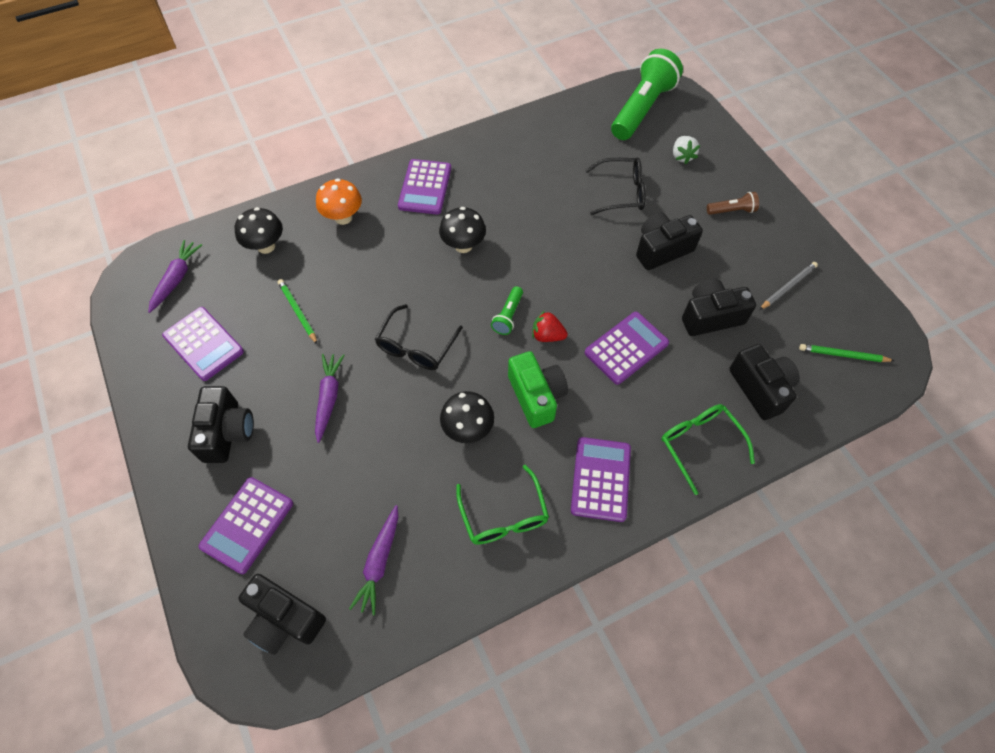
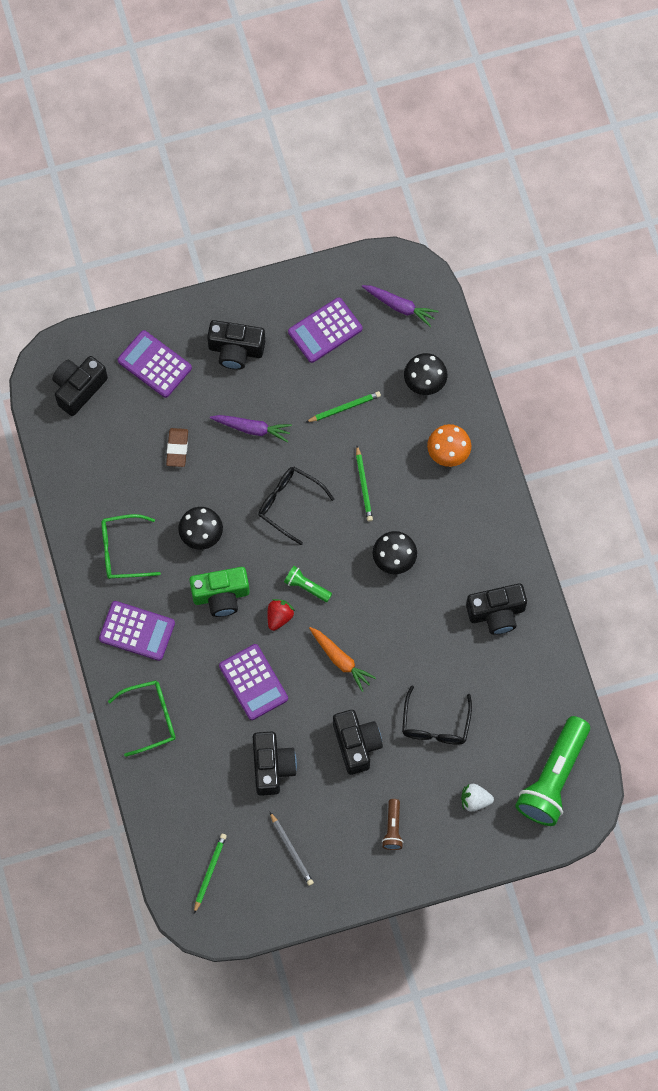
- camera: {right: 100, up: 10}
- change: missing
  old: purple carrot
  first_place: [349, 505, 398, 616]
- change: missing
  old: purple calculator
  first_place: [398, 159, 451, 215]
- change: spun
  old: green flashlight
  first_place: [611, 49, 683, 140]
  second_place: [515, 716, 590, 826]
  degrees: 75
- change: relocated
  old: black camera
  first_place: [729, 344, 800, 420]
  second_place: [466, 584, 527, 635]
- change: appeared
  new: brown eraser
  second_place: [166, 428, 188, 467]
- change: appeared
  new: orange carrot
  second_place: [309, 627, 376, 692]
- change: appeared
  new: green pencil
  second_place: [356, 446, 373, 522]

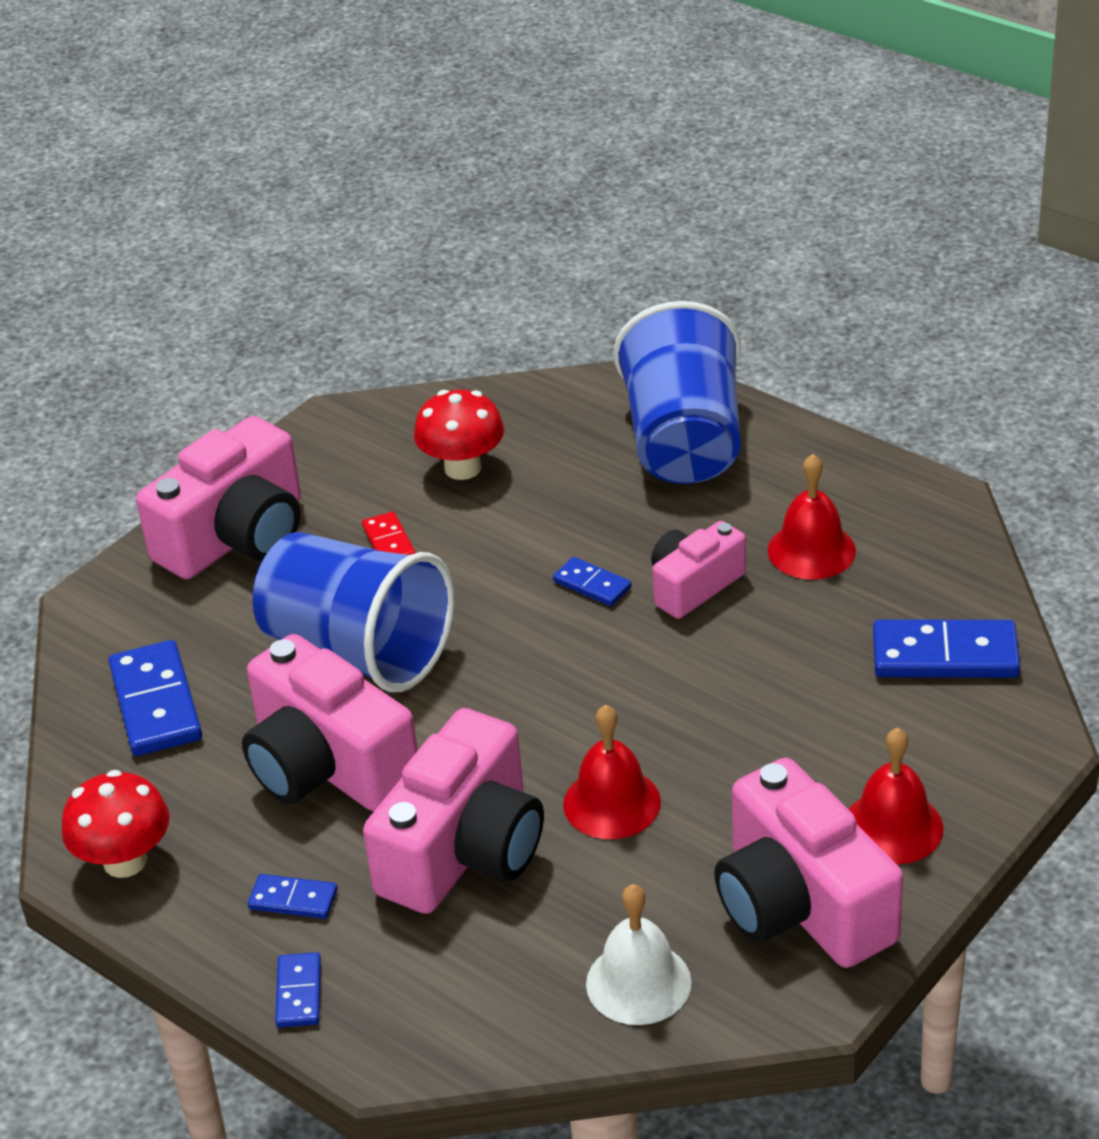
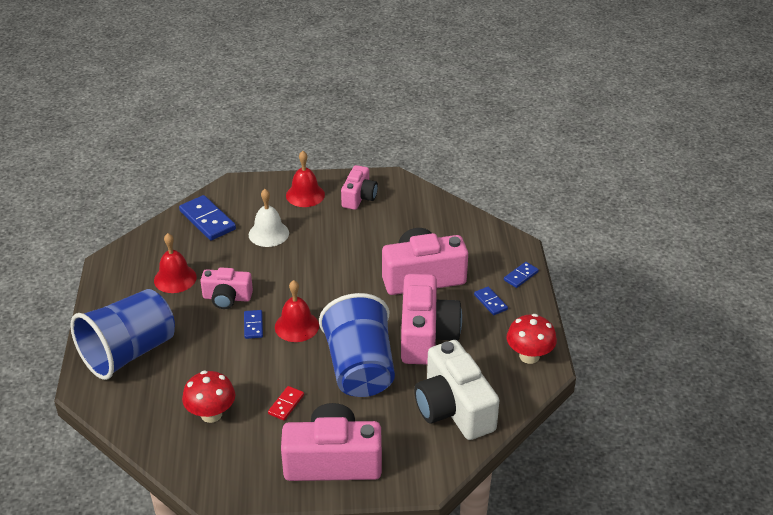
- camera: {right: -135, up: 0}
- change: exchanged
  old: blue domino
  new: white camera
  first_place: [108, 640, 202, 756]
  second_place: [414, 340, 499, 440]
- change: relocated
  old: red bell
  first_place: [563, 705, 661, 839]
  second_place: [275, 280, 319, 342]
- change: relocated
  old: white bell
  first_place: [586, 884, 692, 1025]
  second_place: [249, 189, 289, 247]
- change: size
  old: pink camera
  first_place: [714, 758, 903, 968]
  second_place: [341, 165, 378, 210]
  factor: 0.58

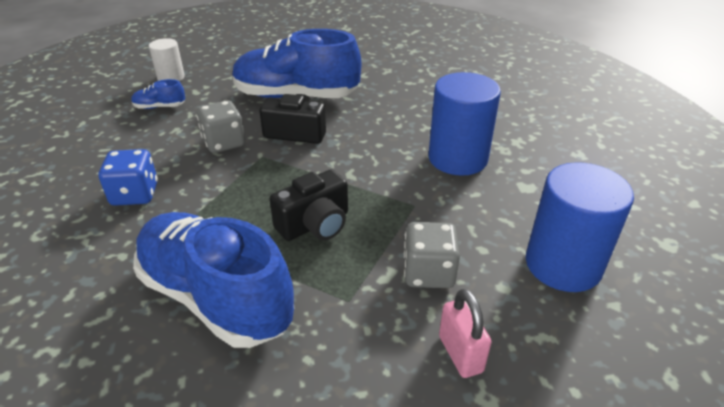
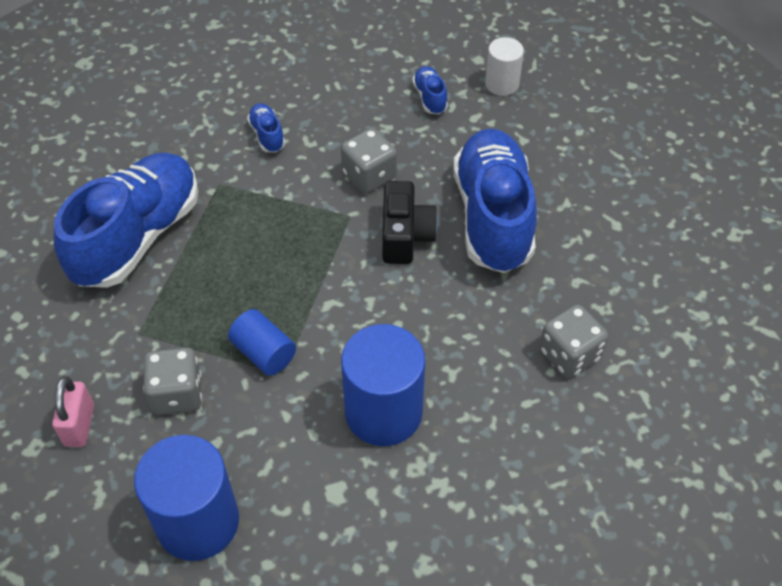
- camera: {right: 80, up: 15}
- change: exchanged
  old: blue dice
  new: blue shoe
  first_place: [99, 149, 158, 206]
  second_place: [247, 103, 285, 153]
- change: missing
  old: black camera
  first_place: [270, 169, 348, 241]
- change: spun
  old: pink padlock
  first_place: [439, 289, 492, 378]
  second_place: [52, 376, 94, 447]
  degrees: -60
- change: appeared
  new: blue cylinder
  second_place: [228, 309, 296, 376]
- change: appeared
  new: grey dice
  second_place: [539, 304, 608, 378]

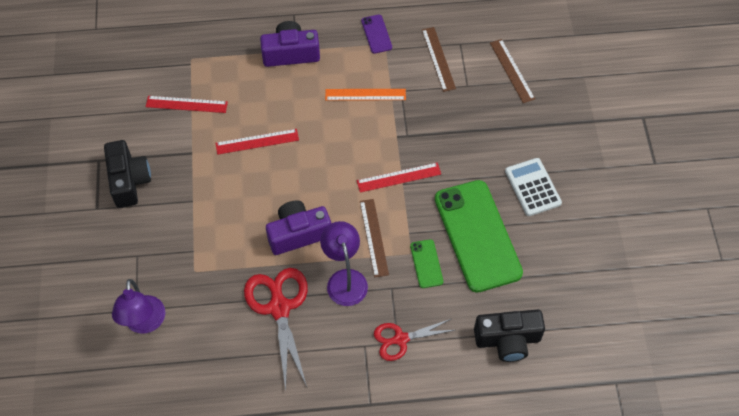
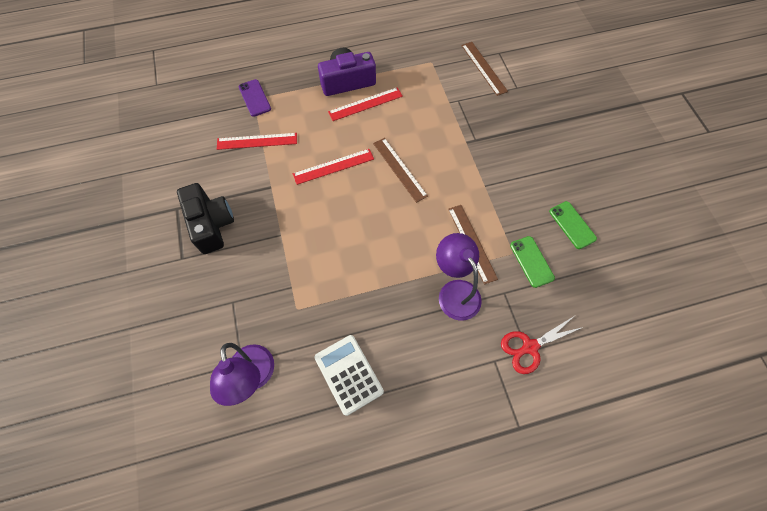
- camera: {right: -10, up: 5}
- change: missing
  old: red scissors
  first_place: [244, 268, 308, 391]
- change: missing
  old: purple camera
  first_place: [266, 200, 331, 255]
- change: missing
  old: orange ruler
  first_place: [325, 89, 406, 101]
- change: relocated
  old: red ruler
  first_place: [357, 163, 441, 193]
  second_place: [328, 87, 403, 121]
- change: relocated
  old: purple phone
  first_place: [361, 15, 392, 54]
  second_place: [238, 79, 271, 117]
- change: size
  old: green phone
  first_place: [435, 180, 523, 293]
  second_place: [549, 201, 597, 249]
  factor: 0.43
- change: missing
  old: black camera
  first_place: [474, 310, 545, 362]
- change: relocated
  old: brown ruler
  first_place: [490, 39, 535, 103]
  second_place: [373, 138, 428, 203]
- change: relocated
  old: white calculator
  first_place: [505, 158, 562, 216]
  second_place: [314, 335, 384, 416]

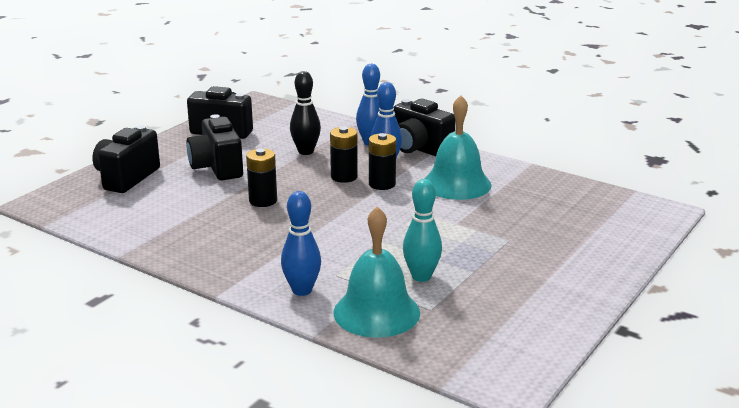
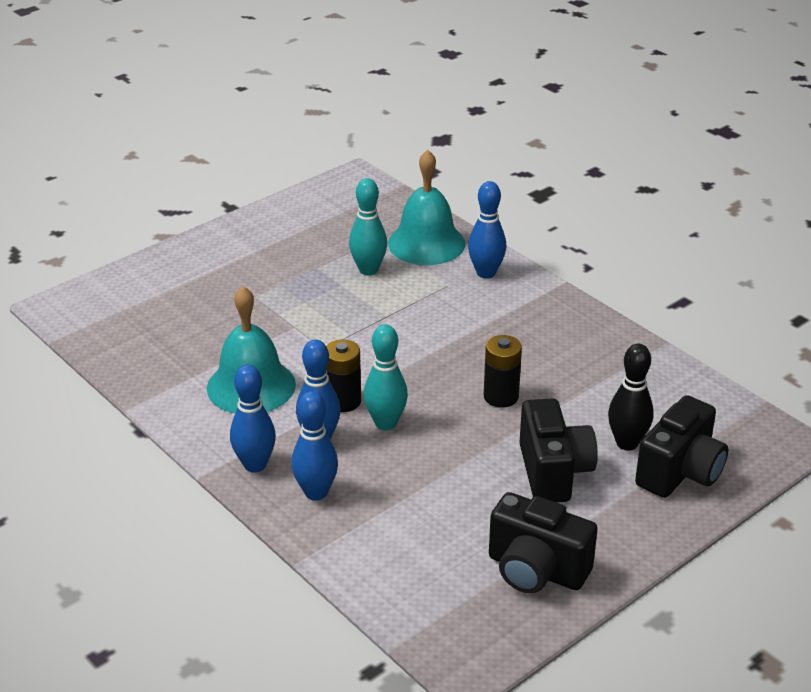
- camera: {right: -165, up: 10}
- change: relocated
  old: black bowling pin
  first_place: [290, 71, 321, 155]
  second_place: [608, 344, 654, 450]
- change: exchanged
  old: black battery
  new: turquoise bowling pin
  first_place: [330, 127, 358, 183]
  second_place: [364, 324, 408, 430]
- change: exchanged
  old: black camera
  new: blue bowling pin
  first_place: [393, 99, 456, 156]
  second_place: [230, 364, 276, 473]

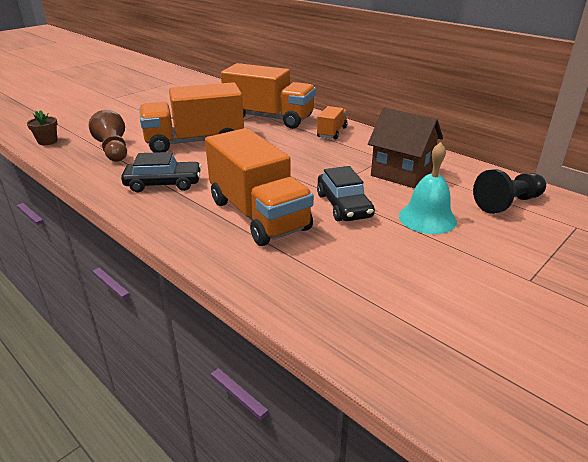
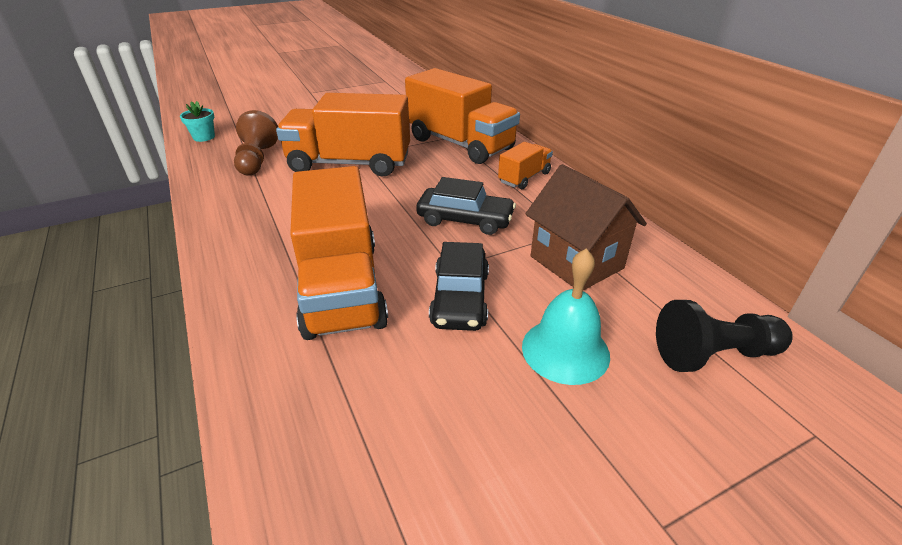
- camera: {right: 20, up: 5}
- change: colour
  old: brown flower pot
  new: turquoise flower pot
  first_place: [27, 110, 58, 145]
  second_place: [180, 101, 215, 142]
- change: relocated
  old: black car
  first_place: [121, 152, 202, 192]
  second_place: [416, 177, 516, 235]

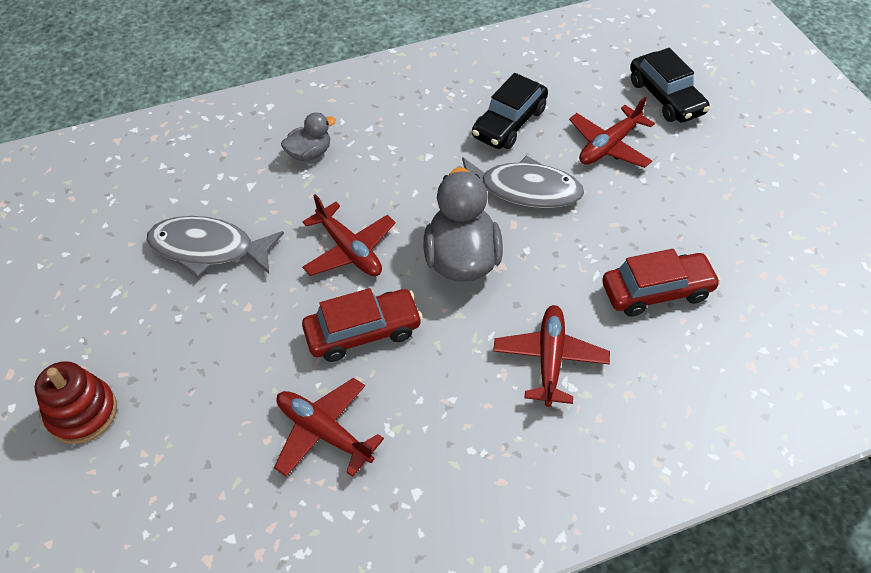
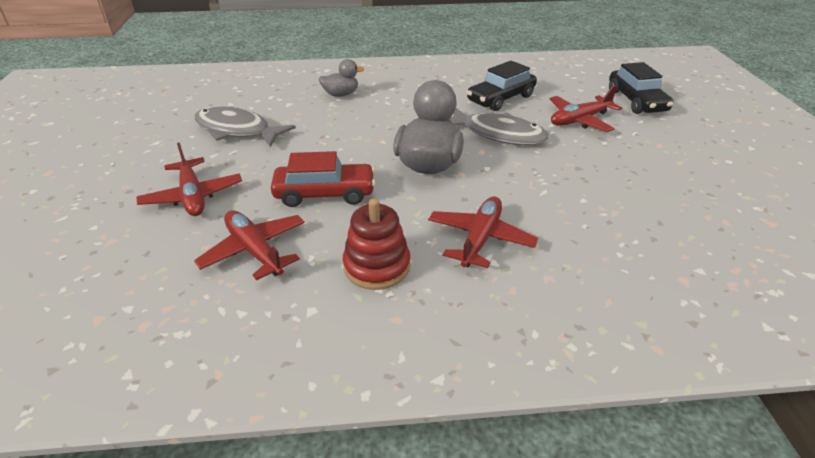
- camera: {right: 15, up: -15}
- change: relocated
  old: red stacking toy
  first_place: [35, 361, 117, 444]
  second_place: [343, 199, 410, 290]
- change: relocated
  old: red plane
  first_place: [302, 194, 395, 276]
  second_place: [136, 142, 242, 216]
- change: missing
  old: red car
  first_place: [602, 249, 721, 317]

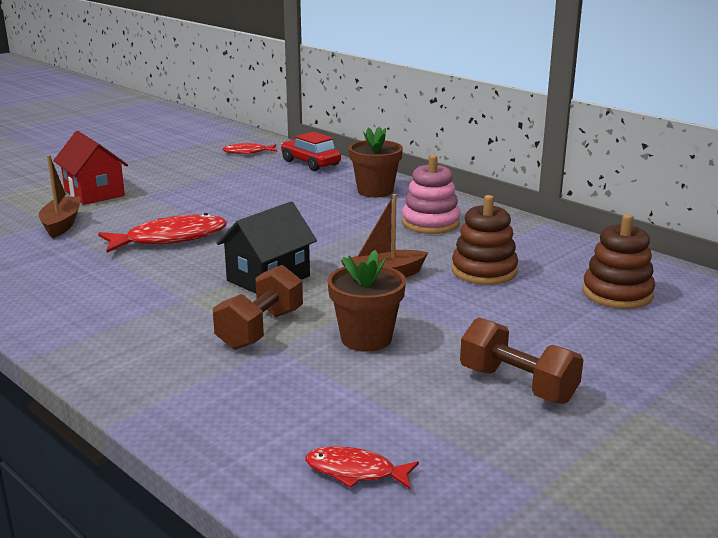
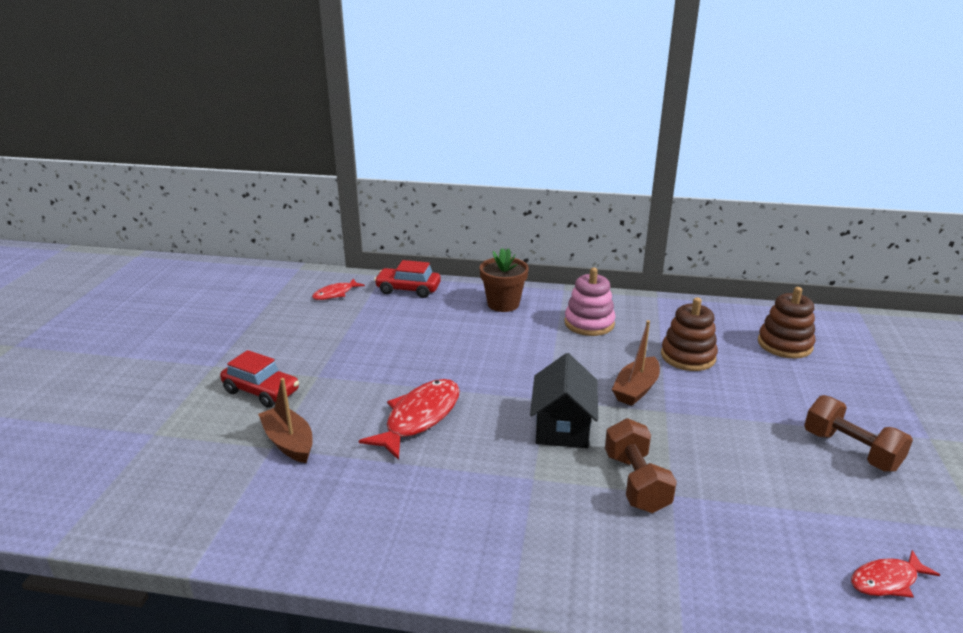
- camera: {right: -35, up: 5}
- change: exchanged
  old: red house
  new: red car
  first_place: [53, 131, 128, 205]
  second_place: [220, 350, 299, 408]
- change: missing
  old: brown flower pot
  first_place: [327, 250, 406, 352]
- change: spun
  old: brown dumbbell
  first_place: [460, 318, 584, 404]
  second_place: [804, 395, 913, 472]
  degrees: 45

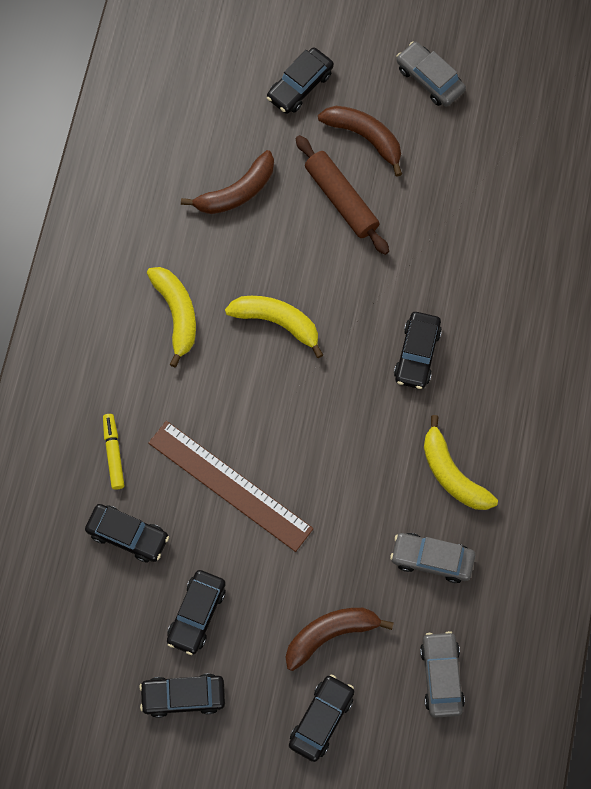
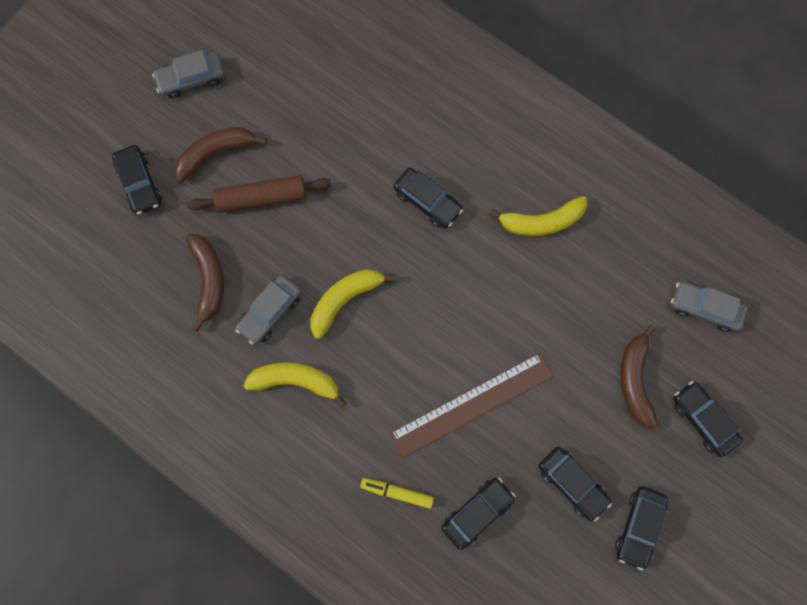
- camera: {right: -65, up: 5}
- change: relocated
  old: grey car
  first_place: [390, 533, 476, 583]
  second_place: [235, 275, 302, 345]

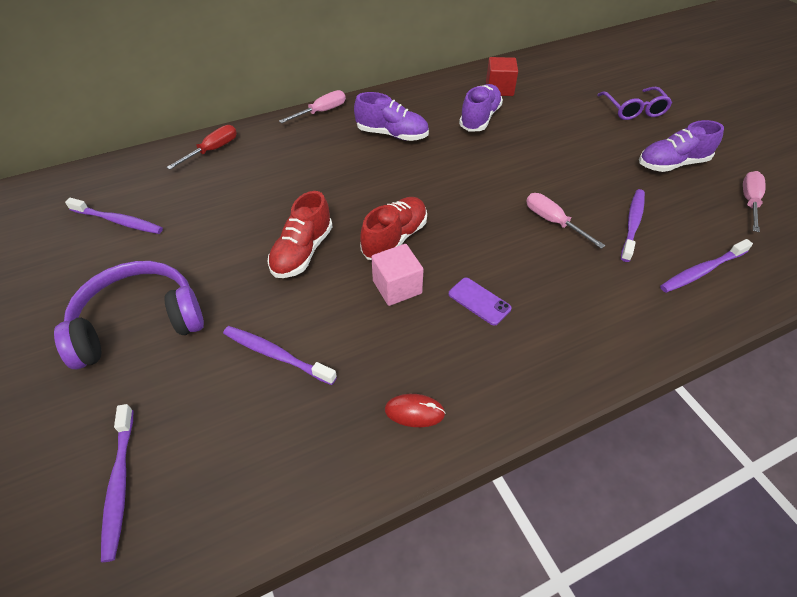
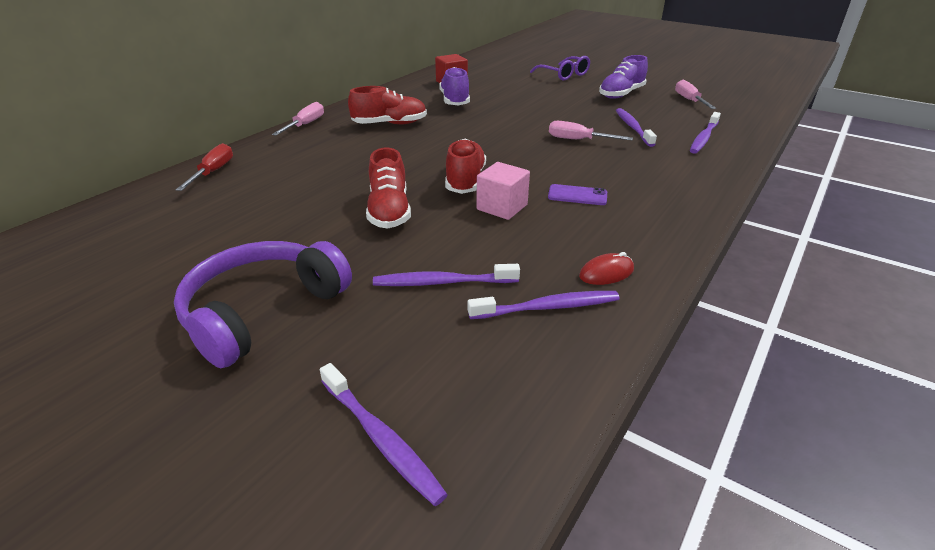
- camera: {right: -30, up: -15}
- change: relocated
  old: purple toothbrush
  first_place: [65, 198, 163, 234]
  second_place: [468, 291, 619, 319]
- change: colour
  old: purple shoe
  new: red shoe
  first_place: [354, 92, 429, 141]
  second_place: [348, 86, 427, 124]

